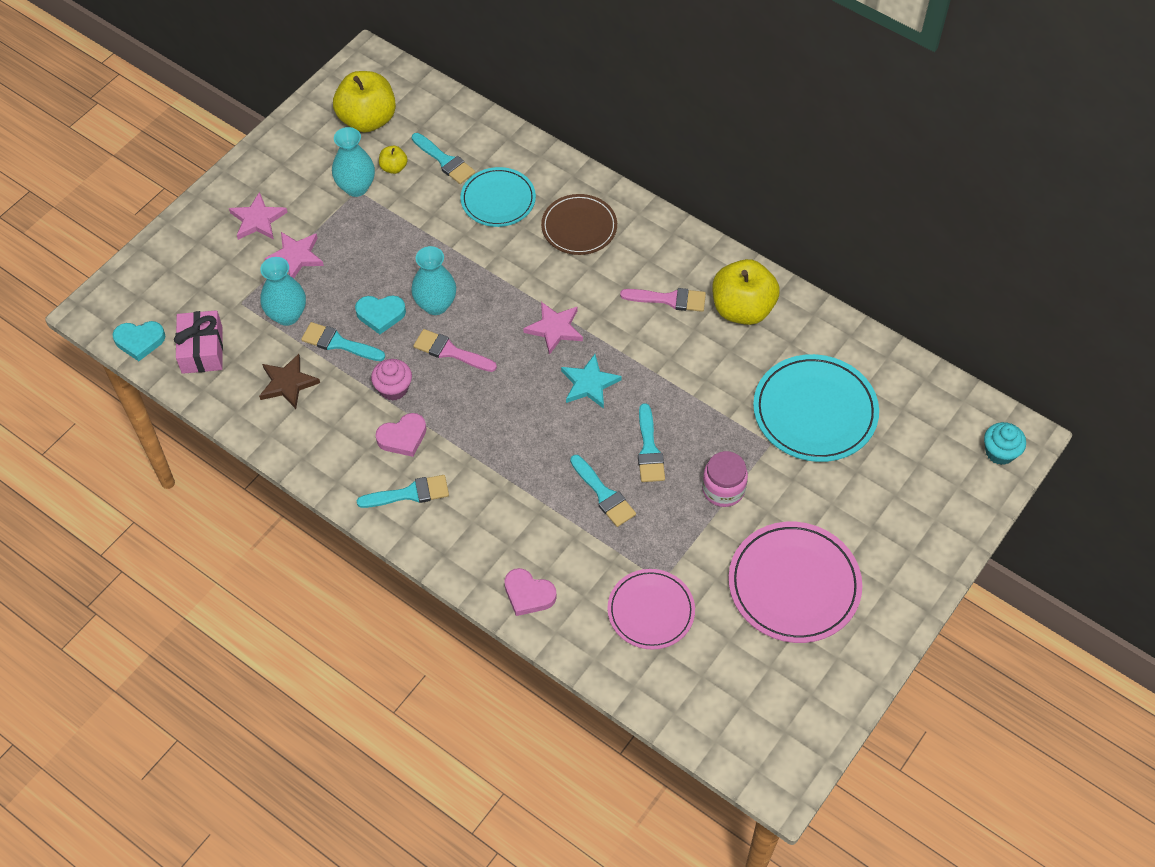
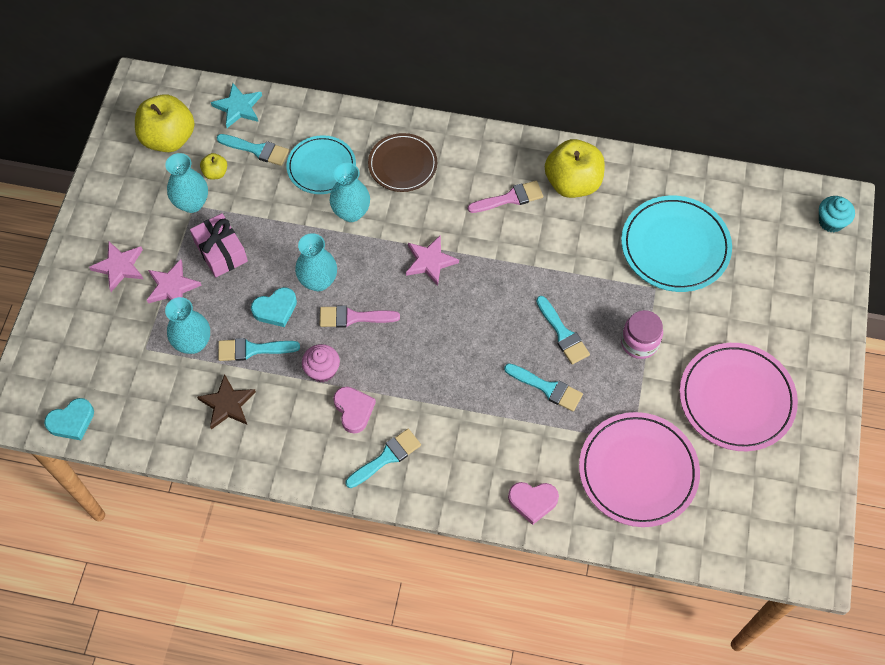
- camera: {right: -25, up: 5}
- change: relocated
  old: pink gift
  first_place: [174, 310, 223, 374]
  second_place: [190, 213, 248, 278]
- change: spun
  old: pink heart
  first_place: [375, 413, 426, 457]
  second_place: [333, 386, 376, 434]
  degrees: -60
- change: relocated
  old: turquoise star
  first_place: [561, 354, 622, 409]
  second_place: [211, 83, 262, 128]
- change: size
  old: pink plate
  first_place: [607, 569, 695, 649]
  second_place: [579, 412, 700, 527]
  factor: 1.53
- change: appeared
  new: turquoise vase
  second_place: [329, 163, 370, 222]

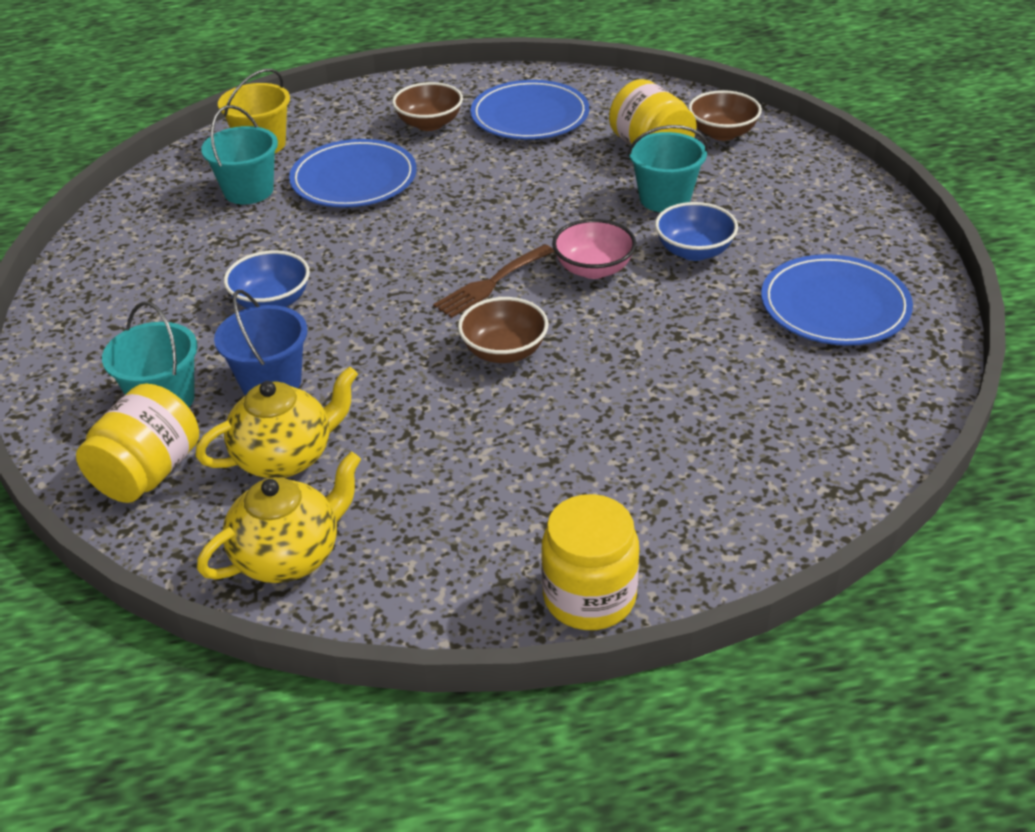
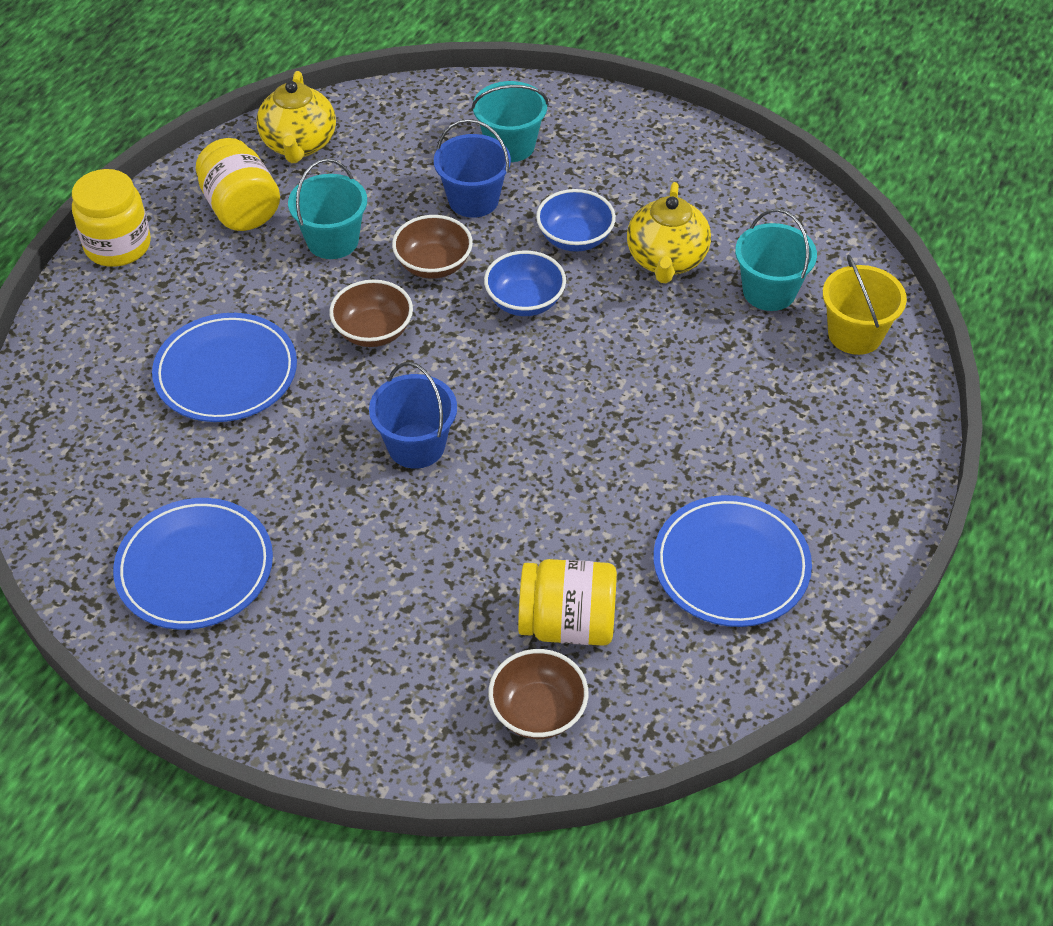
- camera: {right: 125, up: 10}
- change: relocated
  old: yellow jar
  first_place: [76, 383, 199, 503]
  second_place: [196, 138, 280, 231]
- change: relocated
  old: yellow teapot
  first_place: [195, 367, 358, 478]
  second_place: [627, 182, 711, 283]
- change: relocated
  old: blue plate
  first_place: [289, 139, 417, 208]
  second_place: [152, 313, 297, 422]
- change: relocated
  old: brown bowl
  first_place: [392, 82, 463, 131]
  second_place: [392, 215, 473, 279]
- change: missing
  old: brown fork
  first_place: [433, 244, 554, 318]
- change: exchanged
  old: pink bowl
  new: blue bucket
  first_place: [552, 219, 636, 279]
  second_place: [369, 362, 457, 469]
- change: relocated
  old: turquoise bucket
  first_place: [627, 125, 708, 212]
  second_place: [288, 159, 367, 259]
- change: relocated
  old: blue bowl
  first_place: [655, 202, 738, 261]
  second_place: [484, 250, 566, 316]

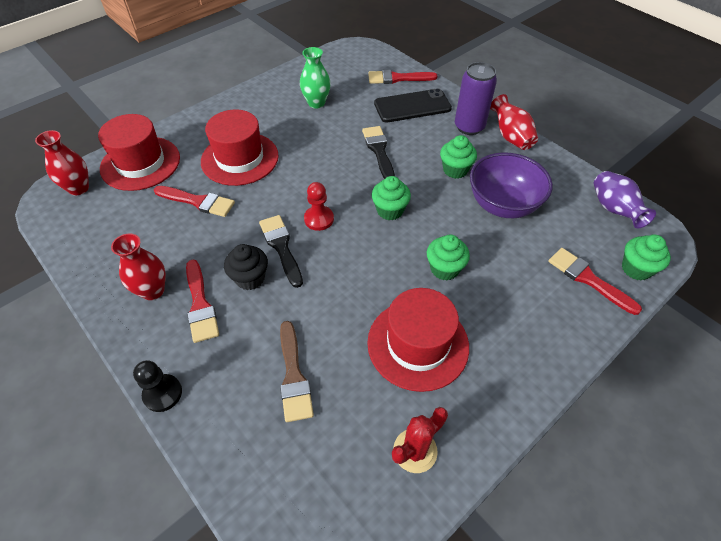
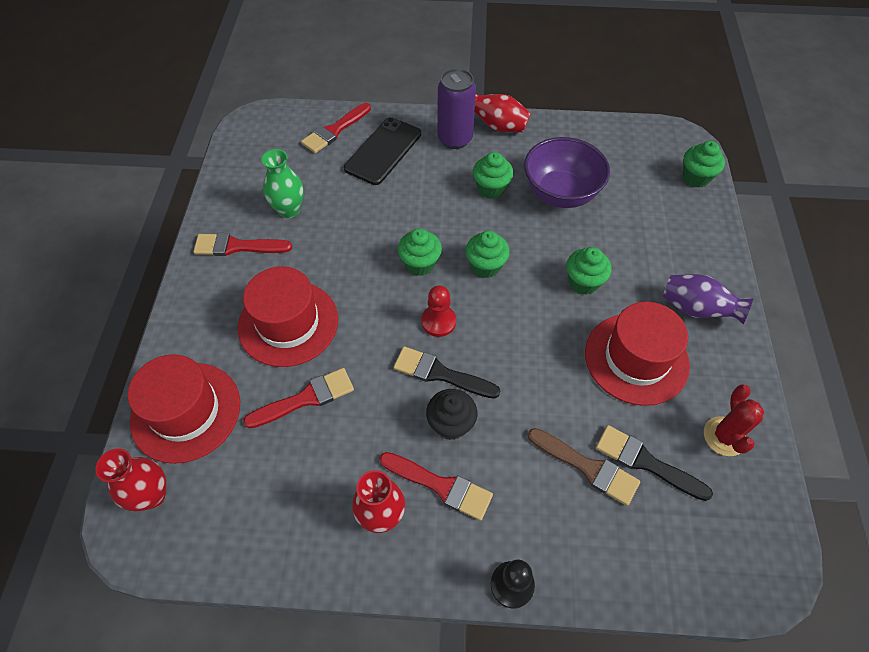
- camera: {right: -45, up: 5}
- change: relocated
  old: black brush
  first_place: [362, 126, 395, 179]
  second_place: [596, 425, 713, 501]
- change: relocated
  old: red brush
  first_place: [548, 248, 642, 315]
  second_place: [193, 233, 292, 256]
- change: relocated
  old: purple vase
  first_place: [593, 171, 656, 228]
  second_place: [663, 274, 754, 324]
- change: appeared
  new: green cupcake
  second_place: [398, 228, 442, 276]

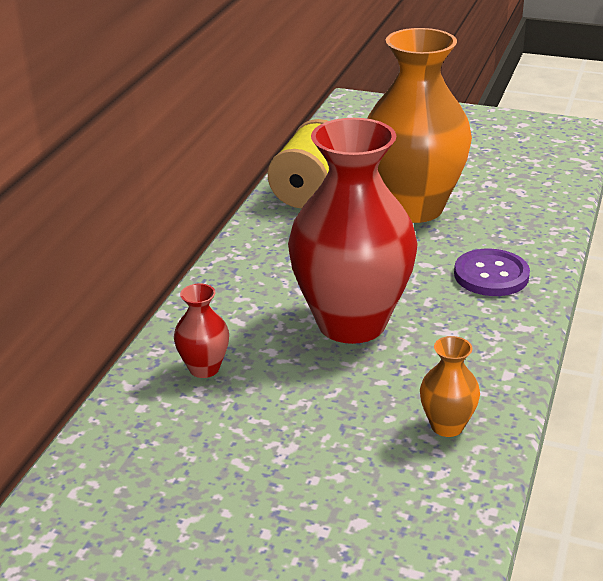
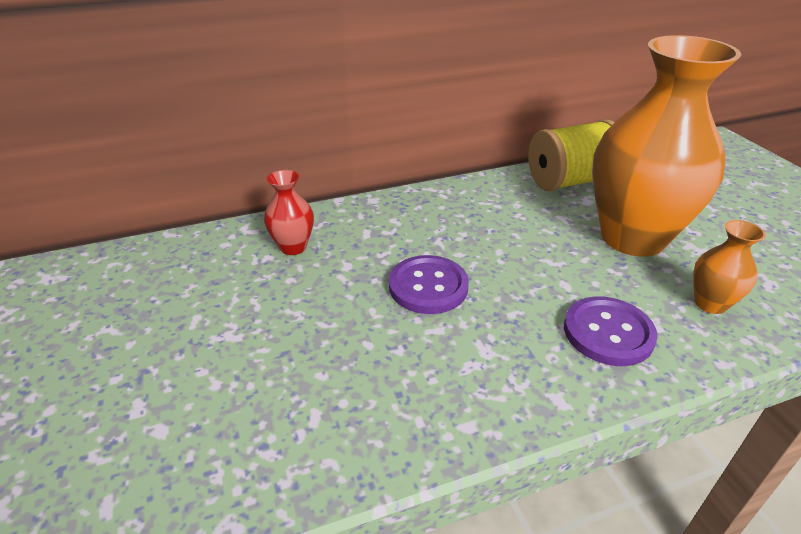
- camera: {right: 50, up: 5}
- change: exchanged
  old: red vase
  new: purple button
  first_place: [288, 118, 418, 344]
  second_place: [389, 255, 469, 314]
- change: relocated
  old: orange vase
  first_place: [420, 336, 480, 437]
  second_place: [693, 220, 766, 314]

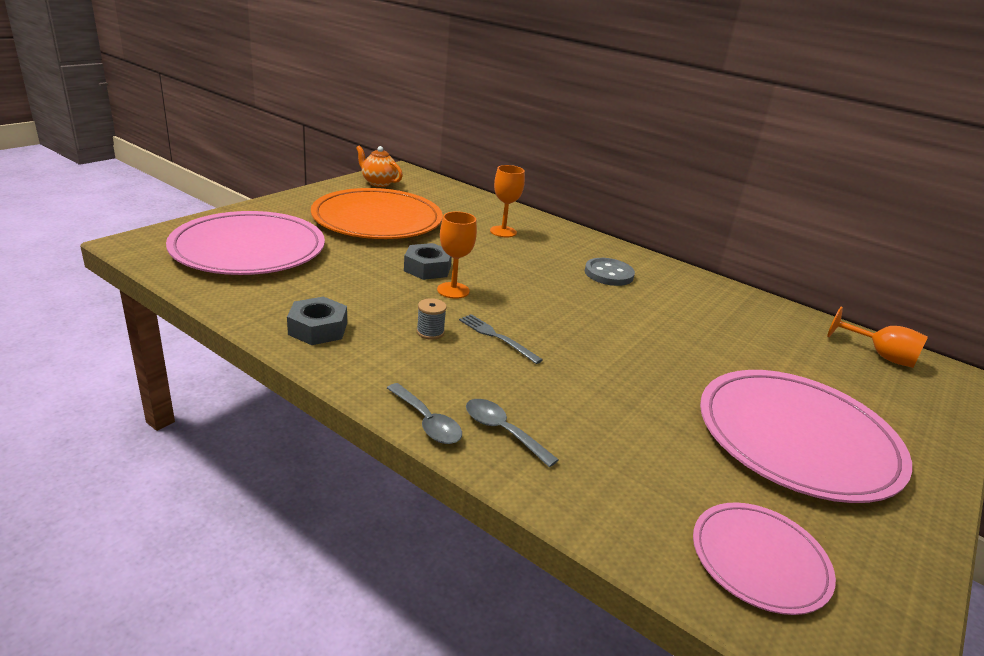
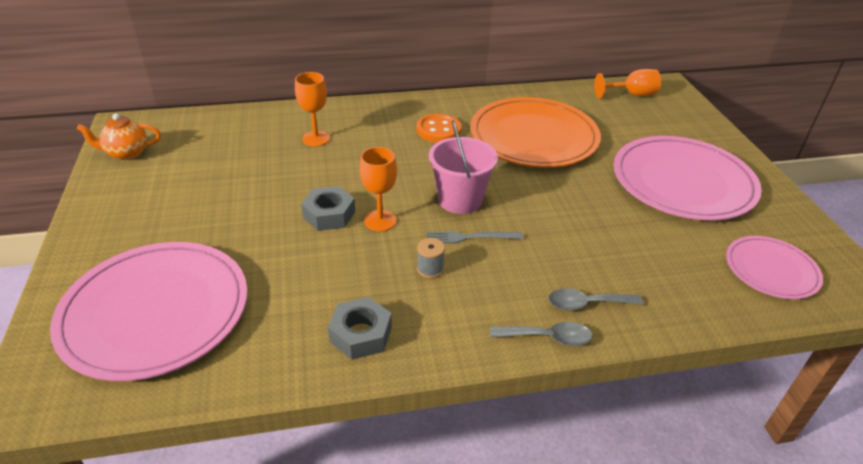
- camera: {right: -45, up: 10}
- change: relocated
  old: orange plate
  first_place: [311, 188, 443, 239]
  second_place: [470, 97, 601, 168]
- change: colour
  old: grey button
  new: orange button
  first_place: [585, 258, 635, 286]
  second_place: [417, 114, 461, 142]
- change: appeared
  new: pink bucket
  second_place: [429, 120, 498, 214]

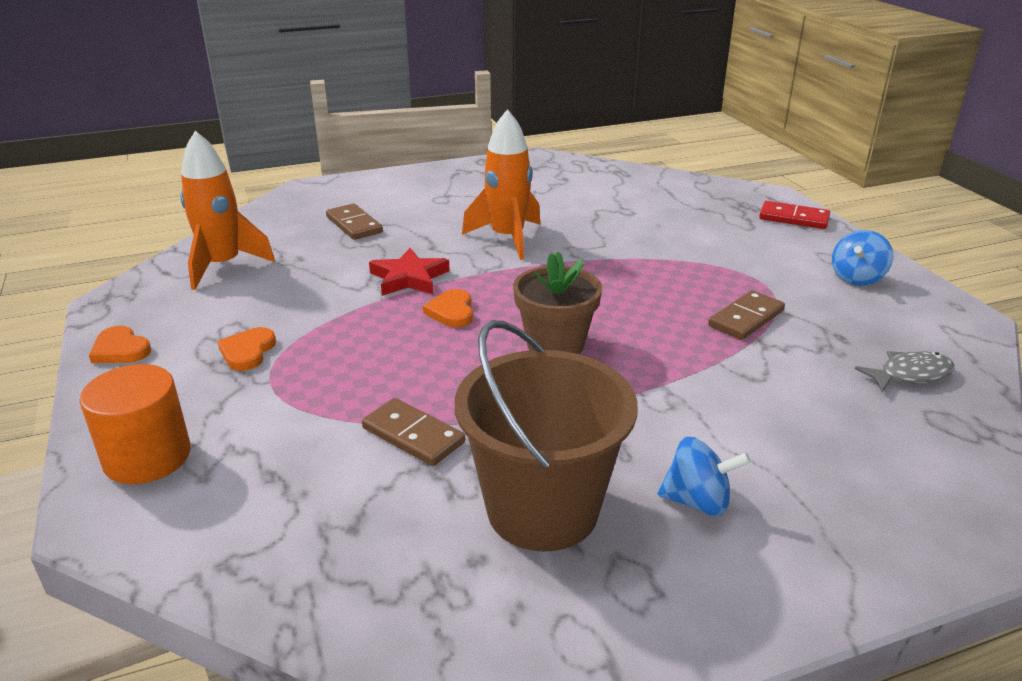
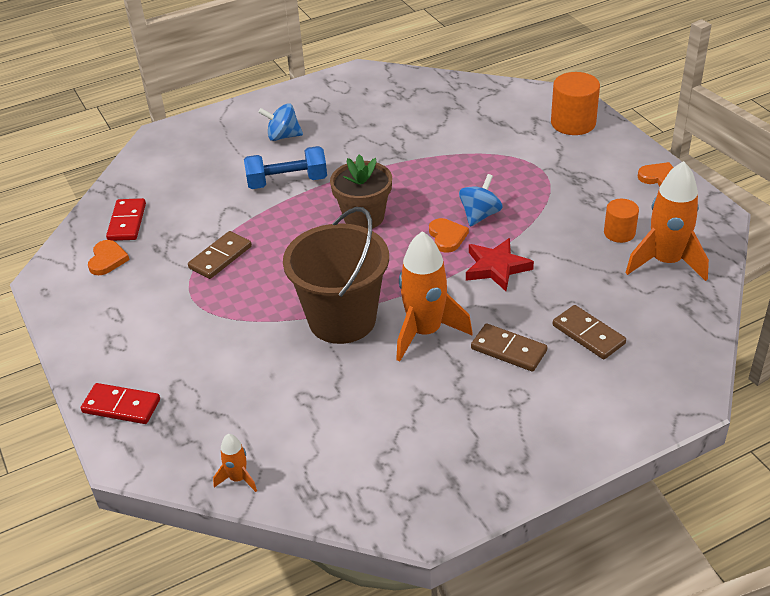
- camera: {right: 175, up: 10}
- change: relocated
  old: orange heart
  first_place: [217, 327, 276, 371]
  second_place: [88, 240, 130, 275]
- change: relocated
  old: brown domino
  first_place: [362, 398, 465, 466]
  second_place: [471, 323, 547, 372]
- change: relocated
  old: brown bucket
  first_place: [454, 320, 638, 552]
  second_place: [283, 207, 389, 344]
- change: relocated
  old: blue spinning top
  first_place: [832, 230, 893, 286]
  second_place: [459, 174, 503, 227]
- change: exchanged
  old: grey fish
  new: red domino
  first_place: [855, 351, 954, 392]
  second_place: [106, 198, 146, 241]
- change: appeared
  new: orange rocket
  second_place: [213, 434, 257, 492]
- change: appeared
  new: blue dumbbell
  second_place: [244, 146, 327, 189]
- change: appeared
  new: orange cylinder
  second_place: [604, 199, 639, 243]

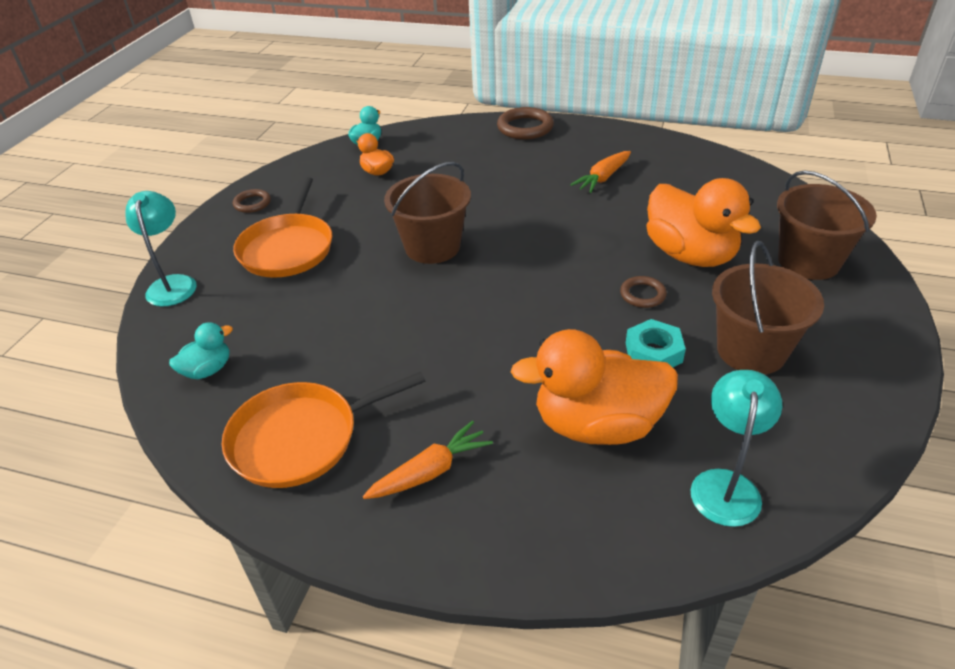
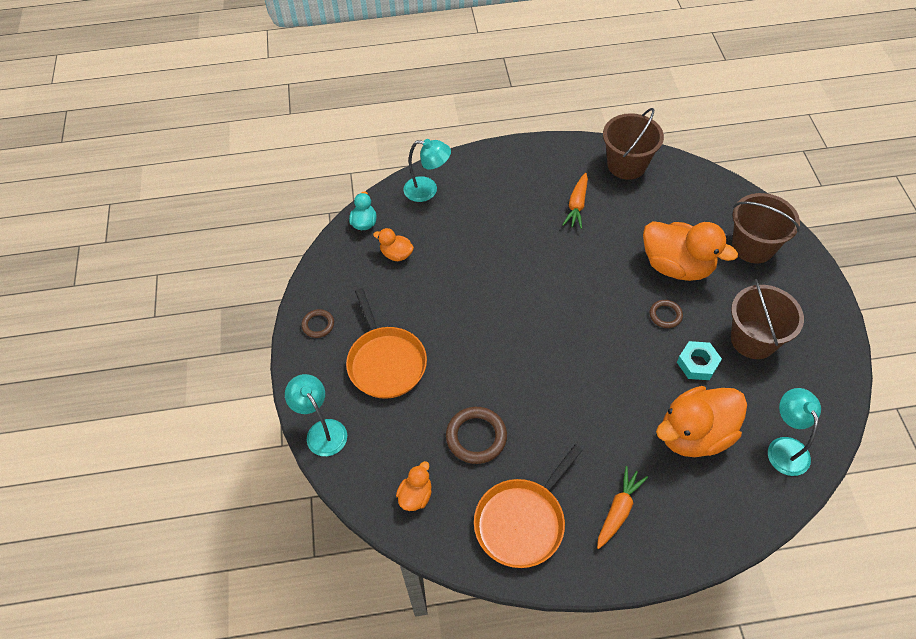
- camera: {right: -25, up: 15}
- change: colour
  old: turquoise duck
  new: orange duck
  first_place: [169, 322, 233, 379]
  second_place: [396, 461, 432, 511]
- change: relocated
  old: brown bucket
  first_place: [384, 162, 471, 264]
  second_place: [603, 108, 664, 180]
- change: relocated
  old: brown ring
  first_place: [497, 107, 554, 140]
  second_place: [446, 407, 507, 464]
- change: appeared
  new: turquoise lamp
  second_place: [403, 139, 451, 202]

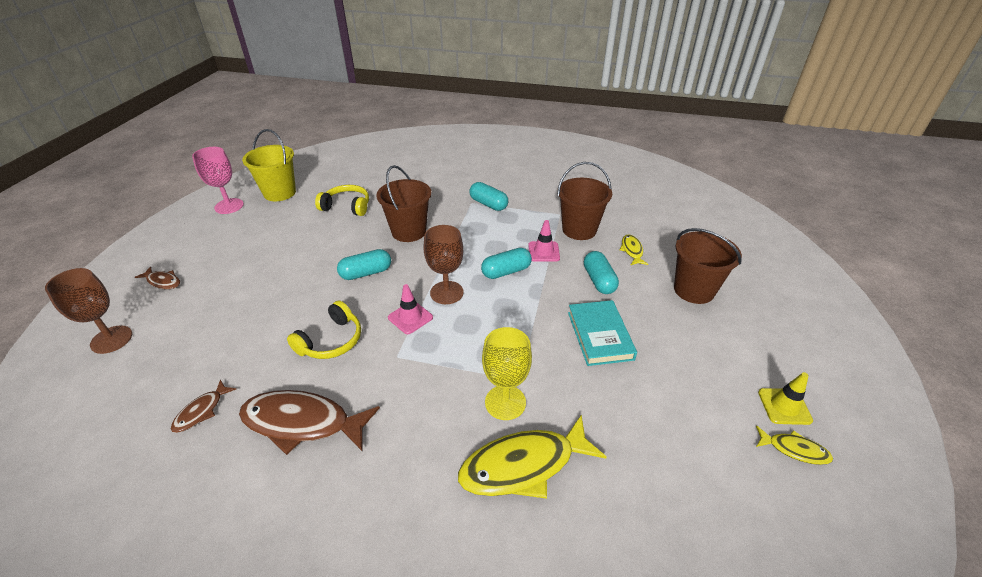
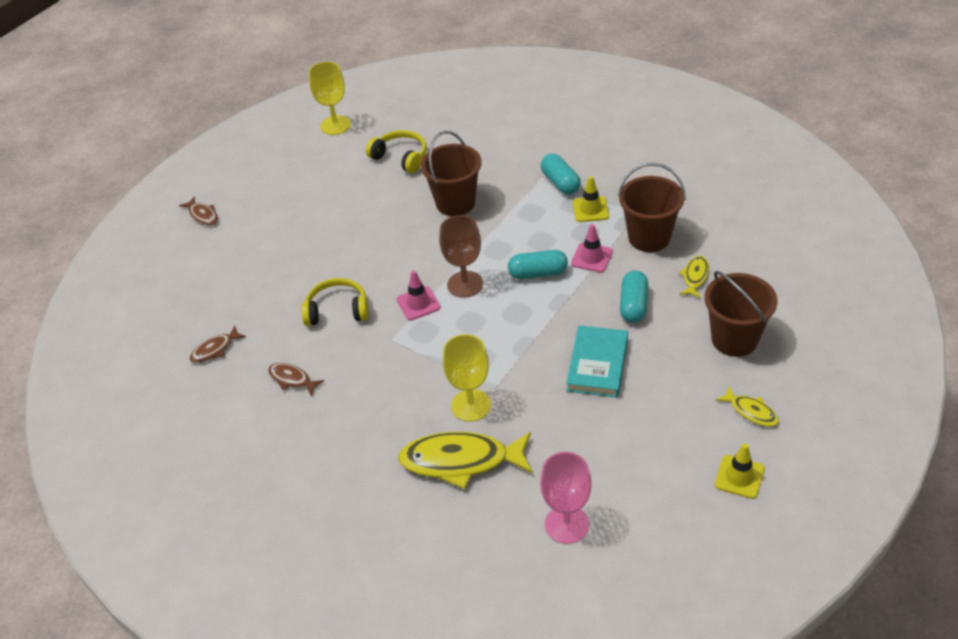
- camera: {right: 25, up: 5}
- change: missing
  old: brown goblet
  first_place: [45, 268, 132, 354]
- change: relocated
  old: pink goblet
  first_place: [192, 147, 244, 214]
  second_place: [540, 452, 592, 544]
- change: size
  old: brown fish
  first_place: [239, 390, 380, 455]
  second_place: [268, 363, 324, 396]
  factor: 0.49
- change: exchanged
  old: yellow bucket
  new: yellow goblet
  first_place: [242, 129, 296, 201]
  second_place: [308, 62, 351, 135]
- change: spun
  old: yellow headphones
  first_place: [287, 301, 361, 359]
  second_place: [301, 278, 369, 326]
  degrees: -150
- change: missing
  old: turquoise capsule
  first_place: [337, 249, 391, 280]
- change: relocated
  old: yellow fish
  first_place: [756, 426, 833, 465]
  second_place: [716, 386, 779, 427]
- change: appeared
  new: yellow traffic cone
  second_place: [573, 176, 609, 222]

